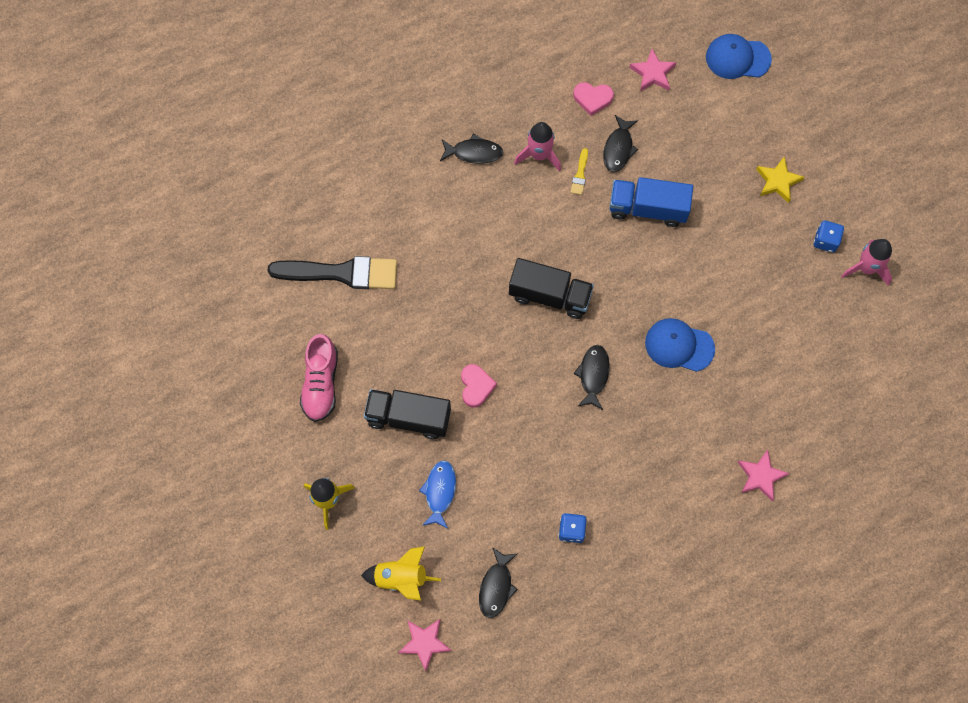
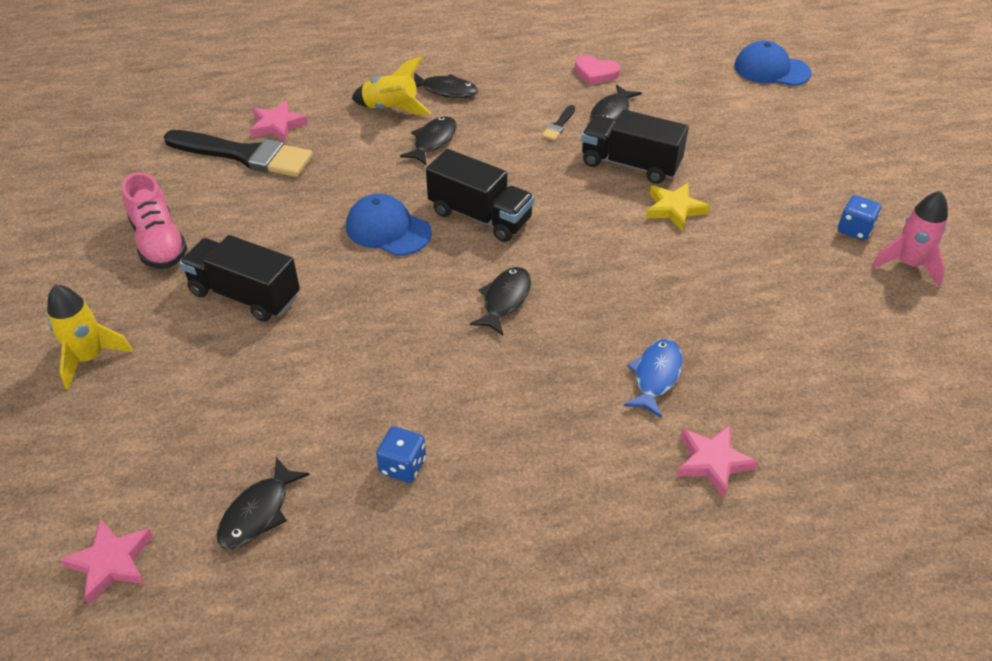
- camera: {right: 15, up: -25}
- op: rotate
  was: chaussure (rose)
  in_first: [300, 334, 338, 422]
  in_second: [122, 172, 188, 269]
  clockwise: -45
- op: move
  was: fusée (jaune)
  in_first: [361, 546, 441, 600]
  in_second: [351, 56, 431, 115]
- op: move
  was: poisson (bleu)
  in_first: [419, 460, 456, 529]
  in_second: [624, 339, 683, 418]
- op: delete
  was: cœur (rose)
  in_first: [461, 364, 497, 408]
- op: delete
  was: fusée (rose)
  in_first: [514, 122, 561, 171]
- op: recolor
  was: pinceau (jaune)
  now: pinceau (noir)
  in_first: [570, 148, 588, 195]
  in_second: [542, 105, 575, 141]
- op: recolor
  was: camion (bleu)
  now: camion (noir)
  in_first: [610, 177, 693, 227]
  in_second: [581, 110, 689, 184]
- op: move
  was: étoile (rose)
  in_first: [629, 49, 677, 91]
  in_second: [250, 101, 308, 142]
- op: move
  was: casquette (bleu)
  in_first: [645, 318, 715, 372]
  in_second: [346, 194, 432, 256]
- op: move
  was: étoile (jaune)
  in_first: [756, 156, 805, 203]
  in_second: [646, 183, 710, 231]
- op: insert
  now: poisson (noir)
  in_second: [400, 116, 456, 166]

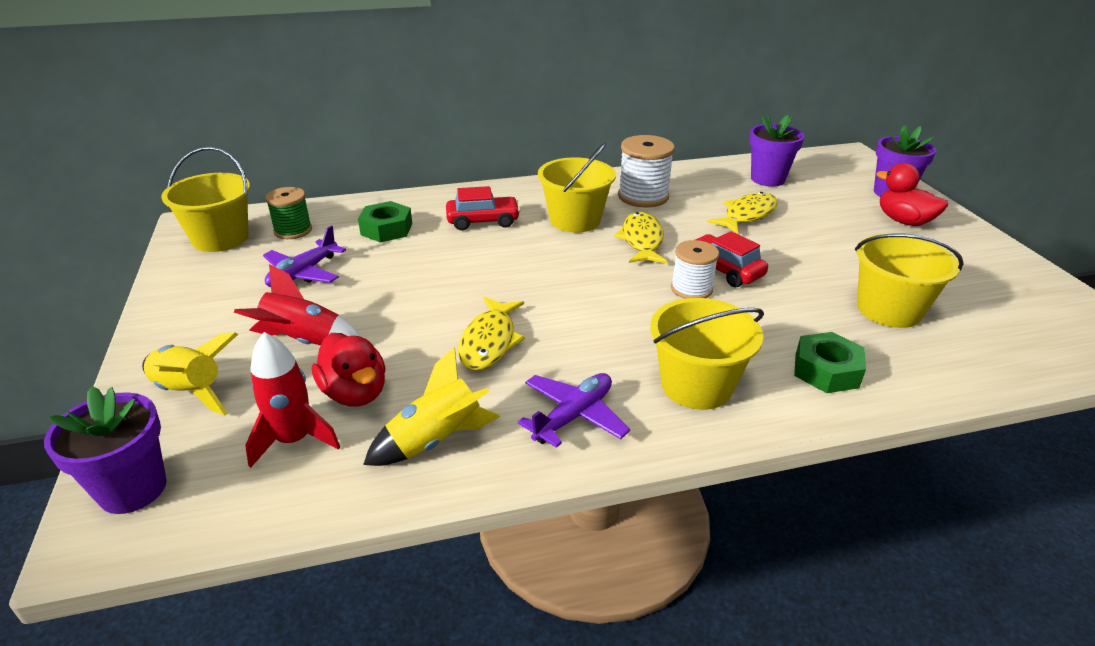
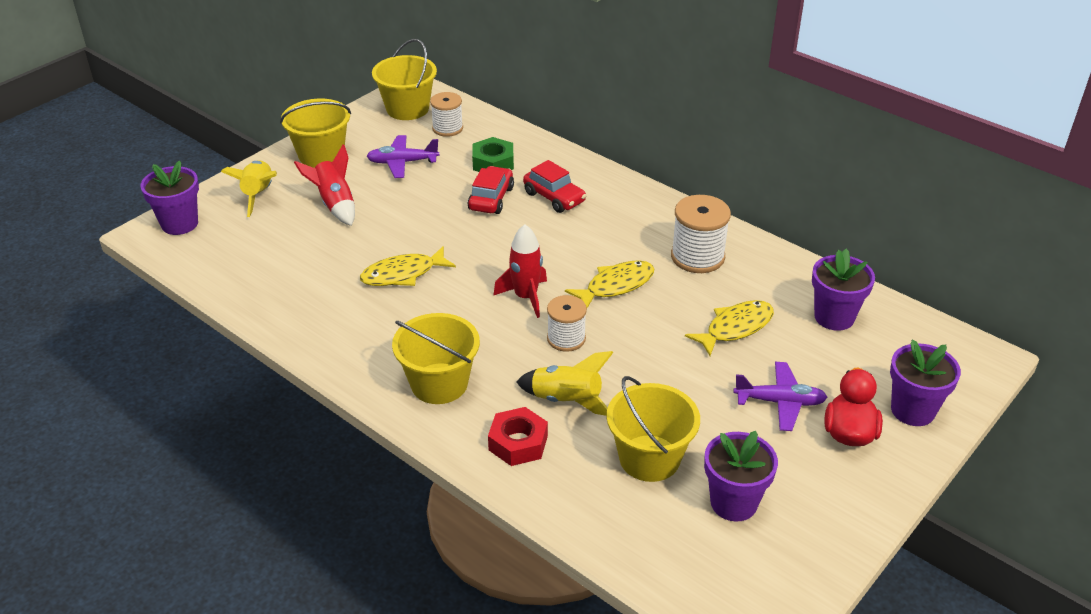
- camera: {right: 55, up: 5}
- op: move
  was: fusée (rouge)
  in_first: [245, 332, 340, 468]
  in_second: [493, 224, 547, 318]
- op: recolor
  was: bobine (vert)
  now: bobine (blanc)
  in_first: [265, 187, 312, 239]
  in_second: [430, 92, 463, 137]
- op: delete
  was: canard (rouge)
  in_first: [312, 333, 386, 407]
- op: move
  was: fusée (jaune)
  in_first: [363, 347, 500, 466]
  in_second: [516, 351, 613, 416]
- op: move
  was: avion (violet)
  in_first: [518, 373, 630, 448]
  in_second: [734, 362, 827, 431]
- op: move
  was: seau (jaune)
  in_first: [538, 142, 616, 233]
  in_second: [280, 98, 351, 168]
- op: move
  was: voiture (rouge)
  in_first: [695, 231, 768, 287]
  in_second: [468, 166, 514, 214]
- op: rotate
  was: poisson (jaune)
  in_first: [707, 192, 778, 234]
  in_second: [685, 300, 774, 356]
  clockwise: -45
- op: recolor
  was: écrou (vert)
  now: écrou (rouge)
  in_first: [794, 332, 866, 393]
  in_second: [488, 407, 548, 466]
- op: insert
  now: pot de fleurs (violet)
  in_second: [704, 431, 778, 522]

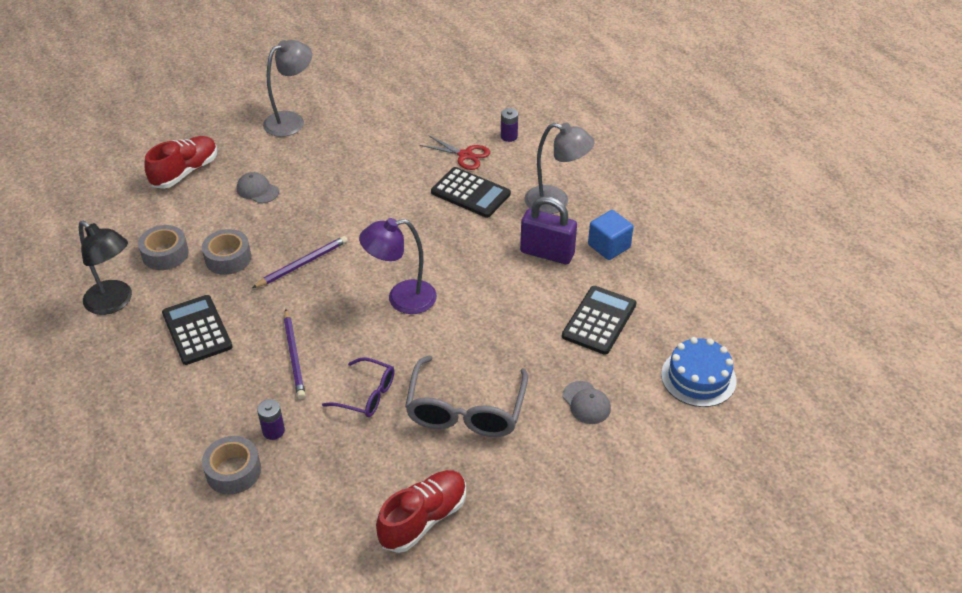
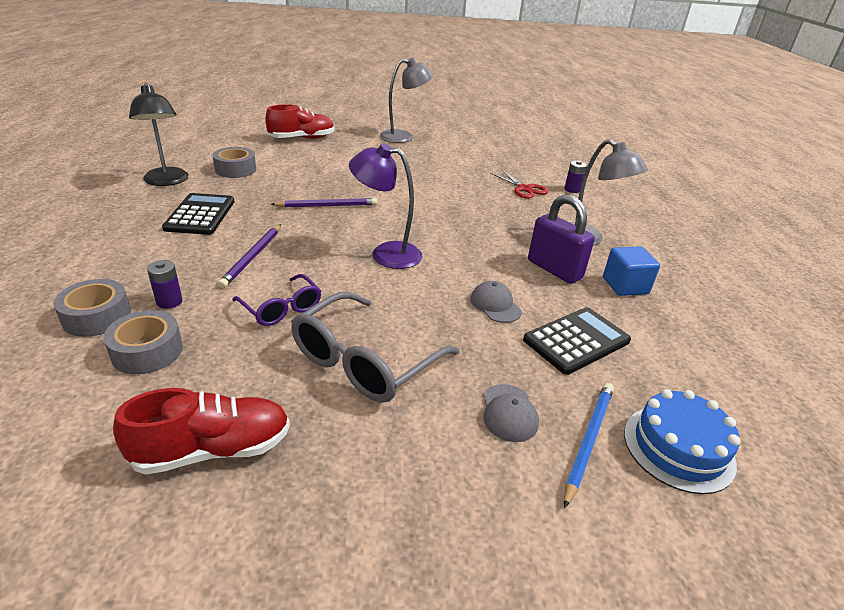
- camera: {right: 25, up: -10}
- op: move
  was: ruban adhésif (gris)
  in_first: [202, 229, 251, 275]
  in_second: [103, 310, 183, 374]
- op: move
  was: casquette (gris)
  in_first: [237, 172, 279, 203]
  in_second: [470, 281, 522, 323]
- op: delete
  was: calculatrice (noir)
  in_first: [431, 167, 511, 218]
- op: insert
  now: crayon (bleu)
  in_second: [564, 383, 614, 508]

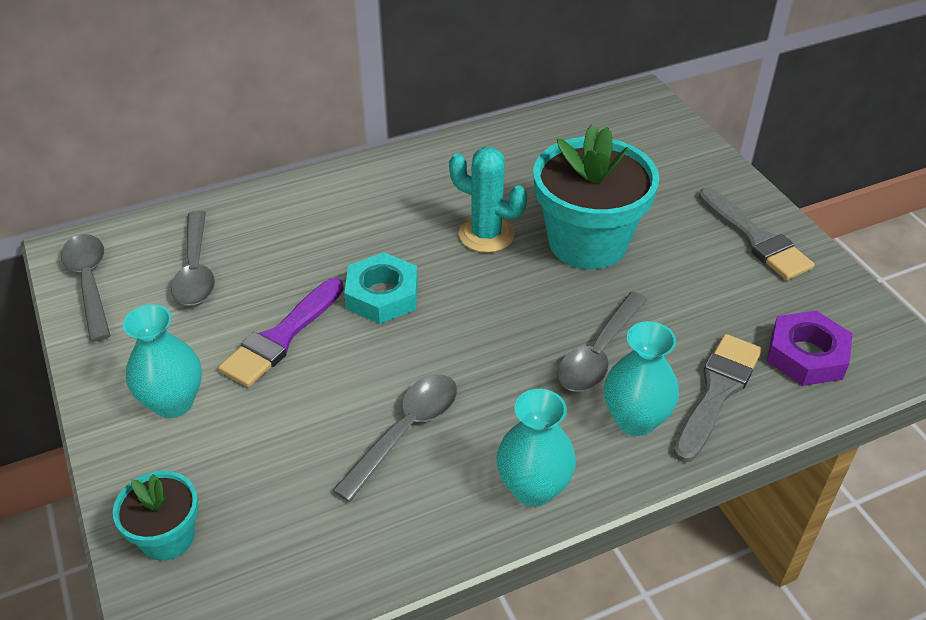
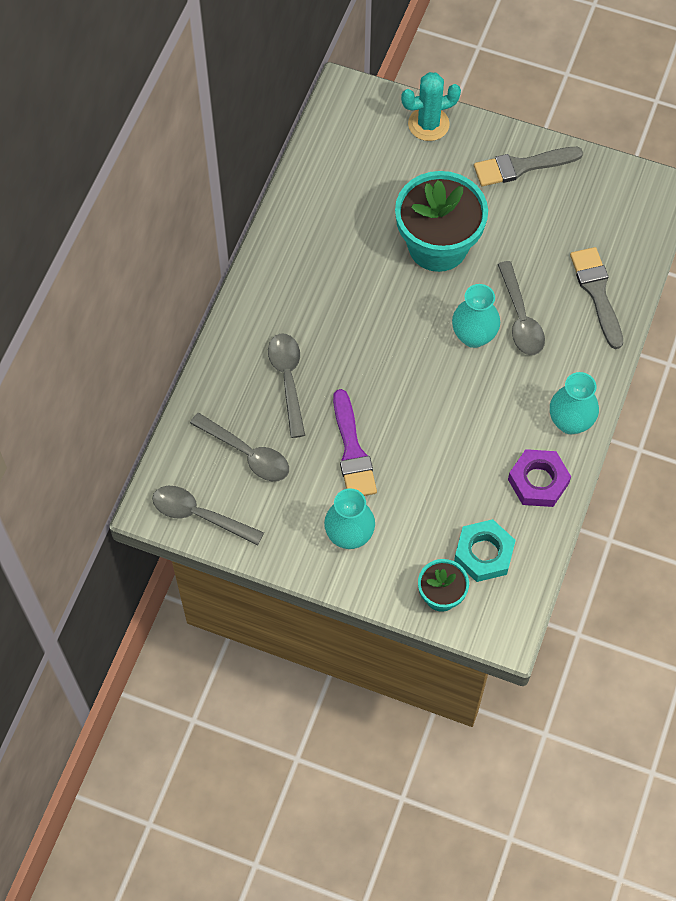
- camera: {right: -45, up: 20}
- op: move
  was: cuillère (gris)
  in_first: [333, 375, 457, 502]
  in_second: [268, 334, 305, 438]
- op: move
  was: écrou (turquoise)
  in_first: [344, 252, 418, 324]
  in_second: [454, 519, 516, 582]
- op: move
  was: cactus (turquoise)
  in_first: [449, 147, 527, 253]
  in_second: [401, 72, 461, 141]
- op: move
  was: vase (turquoise)
  in_first: [604, 321, 679, 436]
  in_second: [452, 284, 500, 348]
- op: rotate
  was: pinceau (gris)
  in_first: [698, 188, 815, 280]
  in_second: [474, 147, 583, 186]
  clockwise: 150
- op: move
  was: écrou (violet)
  in_first: [767, 310, 852, 386]
  in_second: [508, 449, 571, 507]

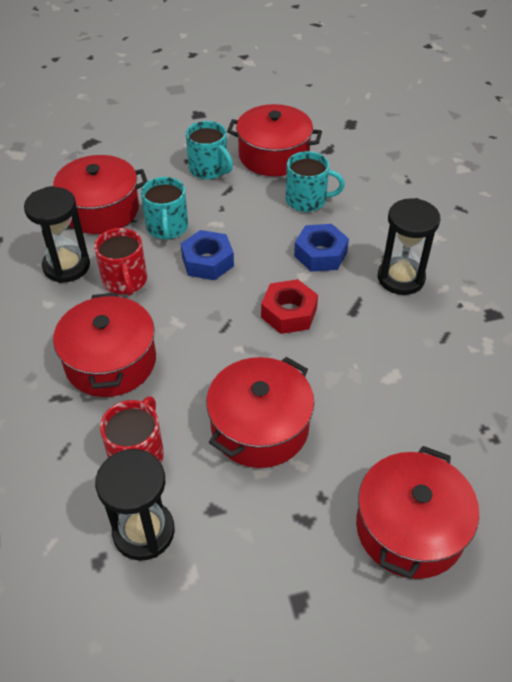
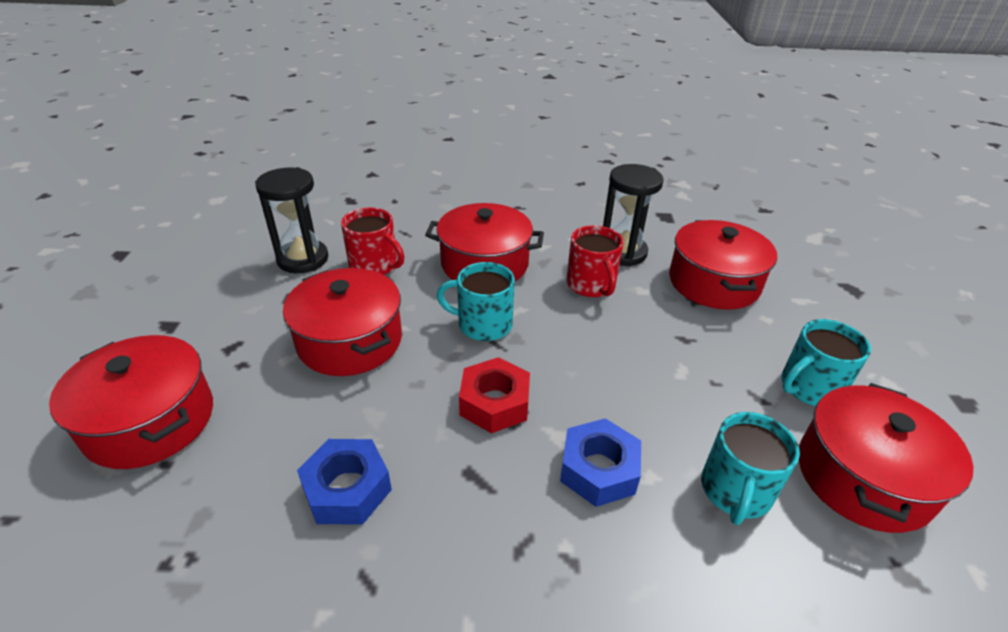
- camera: {right: 105, up: -10}
- op: rotate
  was: tasse (rouge)
  in_first: [94, 228, 147, 296]
  in_second: [566, 225, 624, 297]
  clockwise: -105
- op: move
  was: tasse (turquoise)
  in_first: [141, 177, 188, 240]
  in_second: [437, 262, 515, 341]
- op: move
  was: écrou (bleu)
  in_first: [181, 230, 234, 280]
  in_second: [297, 439, 392, 525]
- op: delete
  was: sablier (noir)
  in_first: [378, 198, 441, 295]

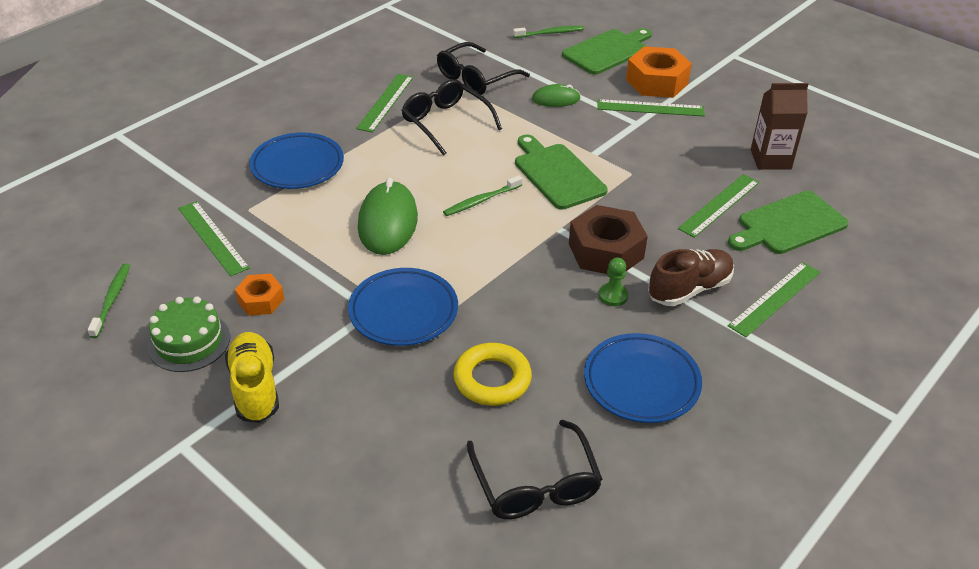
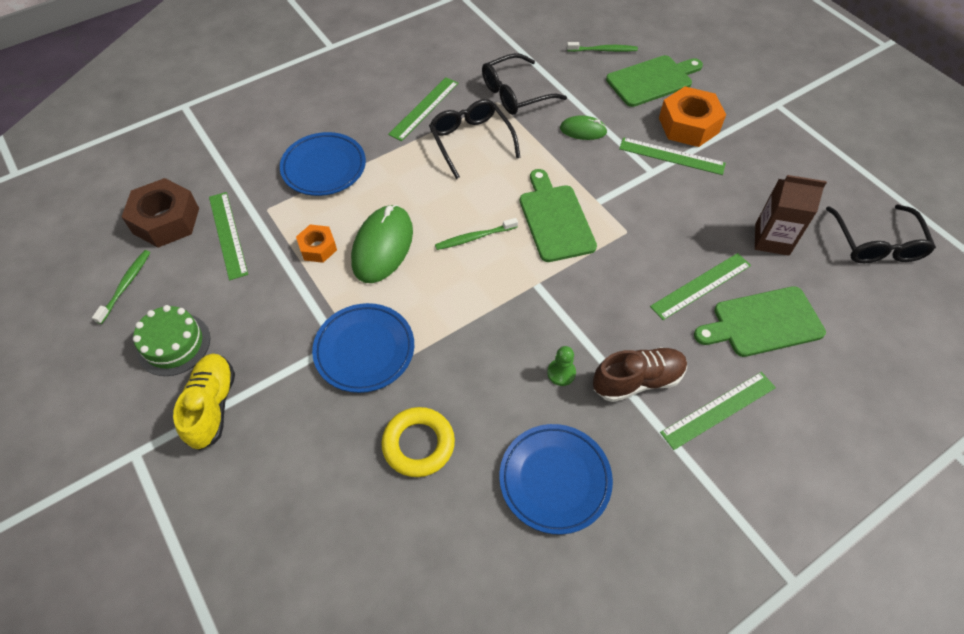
- camera: {right: 15, up: 15}
- op: move
  was: écrou (orange)
  in_first: [235, 274, 284, 316]
  in_second: [296, 225, 337, 263]
- op: move
  was: lunettes (noir)
  in_first: [467, 420, 602, 519]
  in_second: [826, 204, 936, 263]
- op: move
  was: écrou (marron)
  in_first: [569, 205, 648, 274]
  in_second: [122, 178, 199, 247]

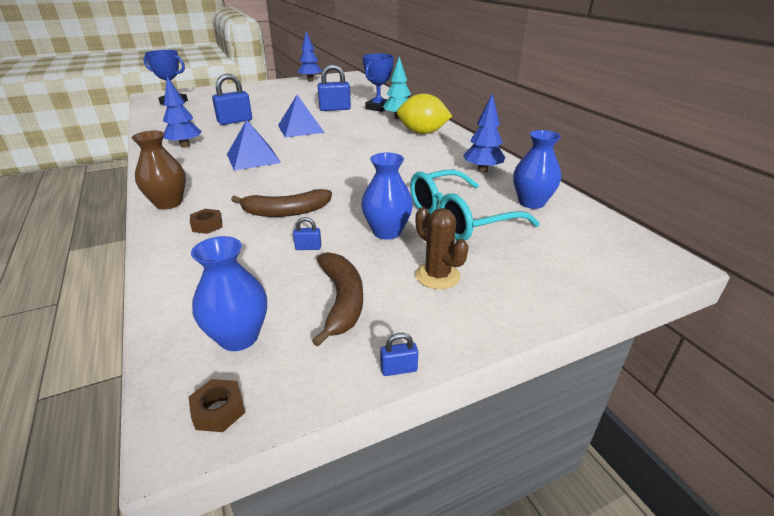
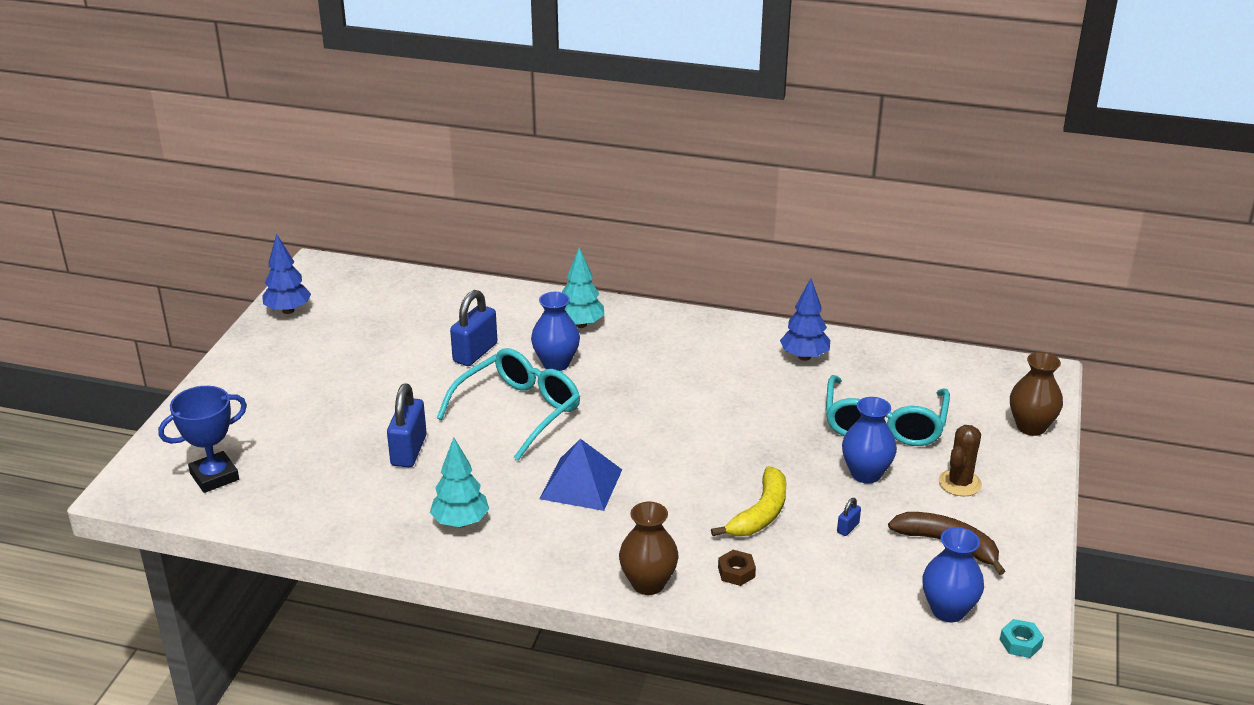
- camera: {right: -50, up: 0}
- op: recolor
  was: arbre (bleu)
  now: arbre (turquoise)
  in_first: [163, 76, 202, 148]
  in_second: [430, 437, 489, 527]
- op: recolor
  was: écrou (marron)
  now: écrou (turquoise)
  in_first: [189, 379, 245, 432]
  in_second: [1000, 619, 1044, 658]
- op: recolor
  was: banane (marron)
  now: banane (jaune)
  in_first: [231, 189, 332, 217]
  in_second: [711, 466, 786, 536]
- op: replace
  was: pyramide (bleu)
  now: lunettes (turquoise)
  in_first: [278, 95, 325, 138]
  in_second: [437, 348, 580, 460]
- op: delete
  was: trophée (bleu)
  in_first: [363, 53, 394, 112]
- op: delete
  was: cadenas (bleu)
  in_first: [380, 333, 418, 376]
- op: delete
  was: citron (jaune)
  in_first: [397, 94, 452, 134]
- op: rotate
  was: cactus (marron)
  in_first: [415, 207, 469, 289]
  in_second: [939, 425, 982, 496]
  clockwise: -60
- op: move
  was: vase (bleu)
  in_first: [513, 130, 561, 209]
  in_second: [531, 292, 580, 371]
- op: insert
  now: vase (marron)
  in_second: [1010, 352, 1063, 436]

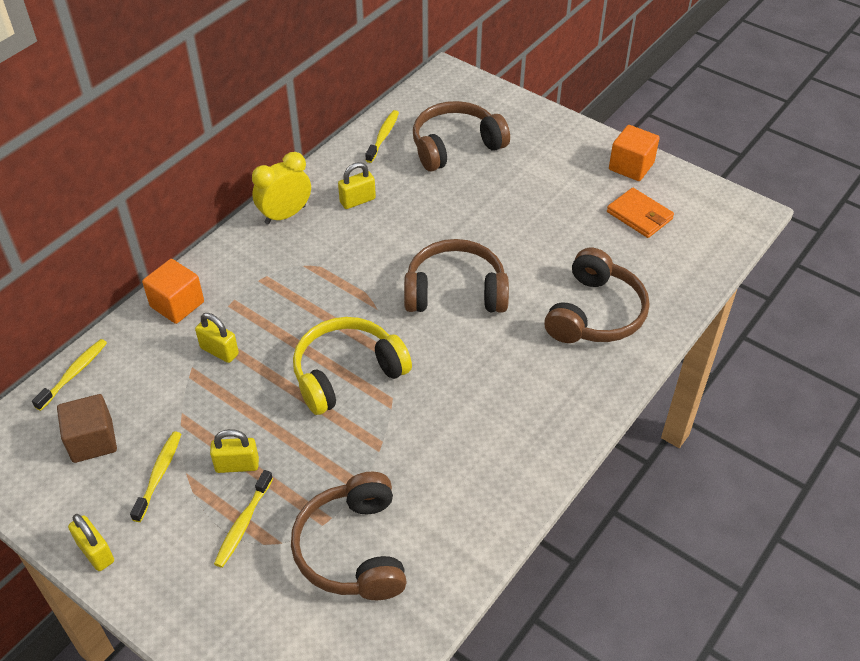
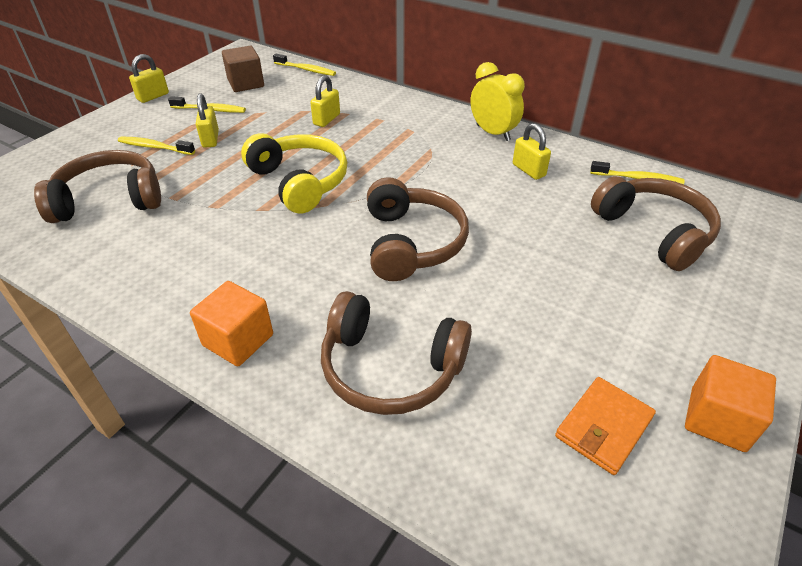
- camera: {right: 85, up: -5}
- op: move
  was: cube (orange)
  in_first: [142, 259, 204, 324]
  in_second: [190, 281, 273, 366]

